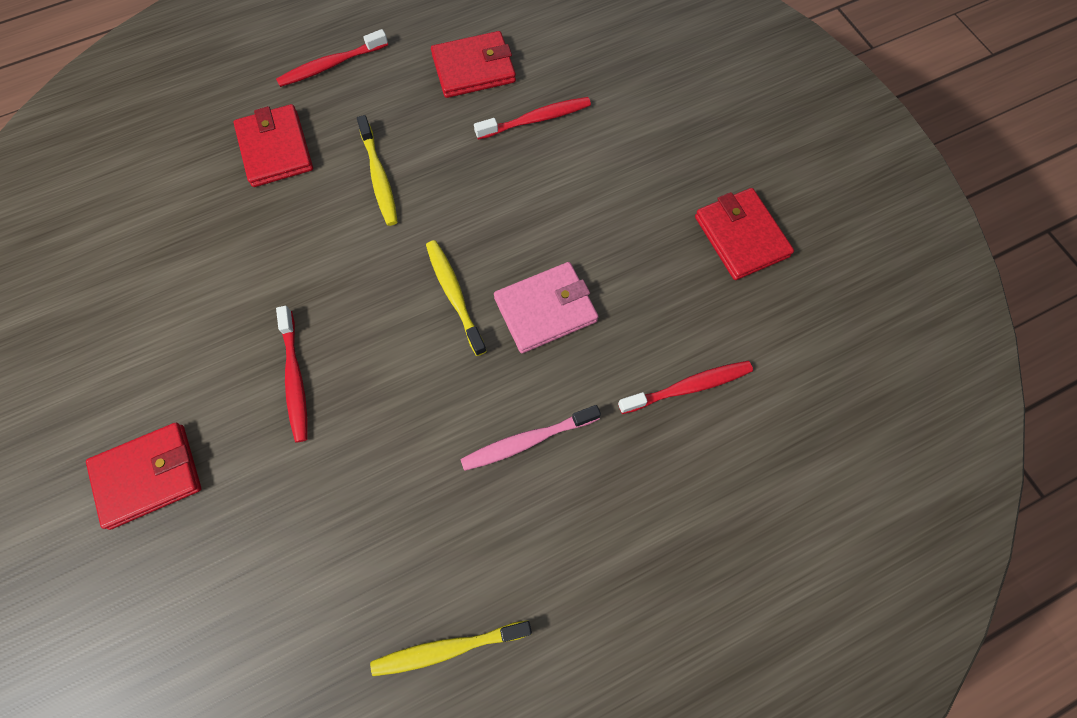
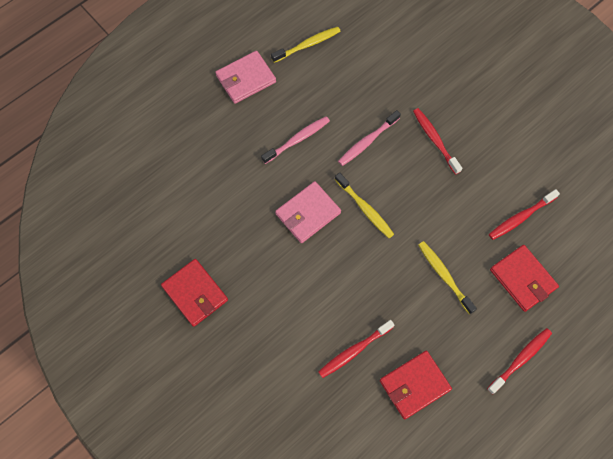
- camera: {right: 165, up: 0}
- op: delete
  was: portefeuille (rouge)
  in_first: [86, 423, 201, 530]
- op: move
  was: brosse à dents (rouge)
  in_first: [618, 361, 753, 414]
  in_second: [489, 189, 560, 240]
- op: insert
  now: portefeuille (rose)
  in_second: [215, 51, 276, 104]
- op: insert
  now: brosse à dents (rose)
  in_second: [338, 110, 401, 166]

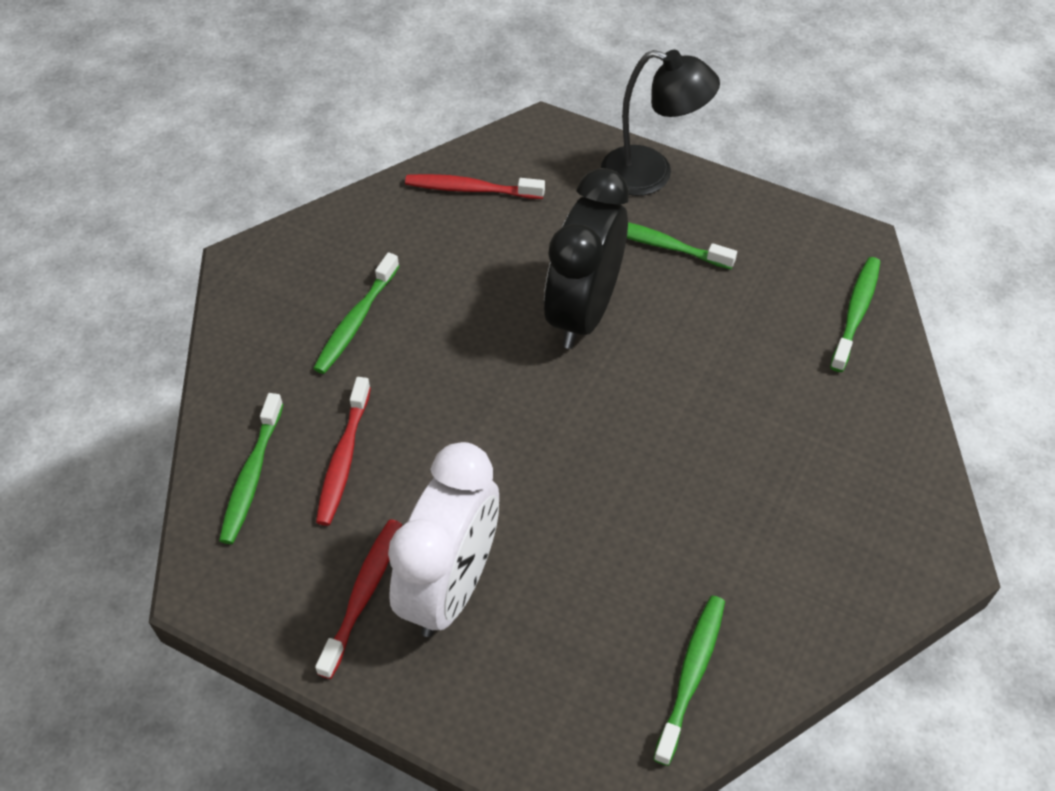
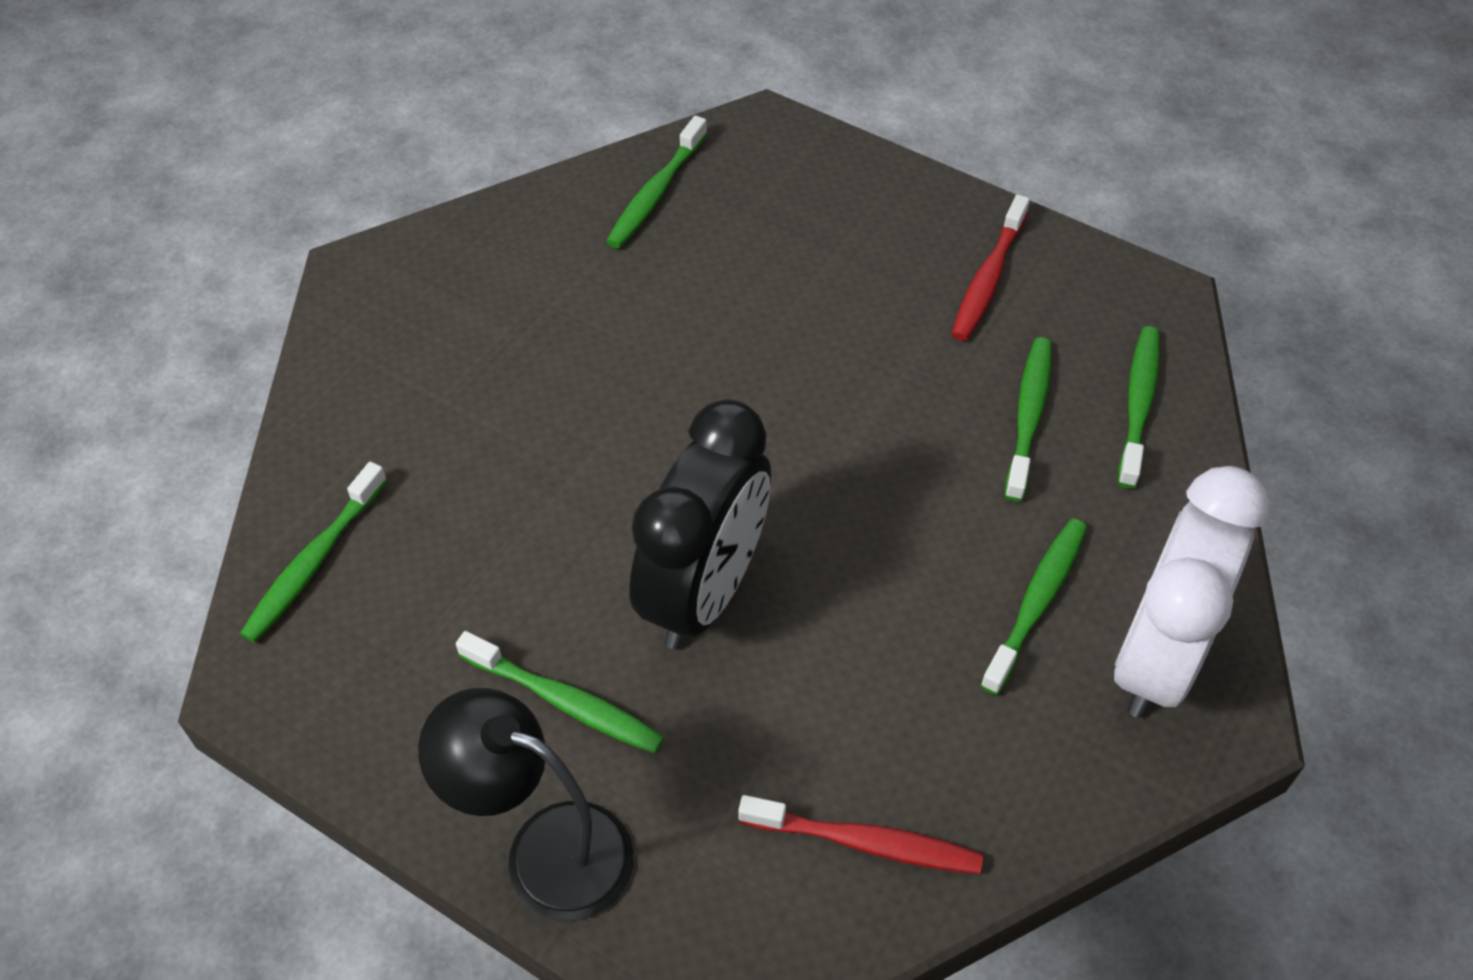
- camera: {right: -175, up: 0}
- op: recolor
  was: brosse à dents (rouge)
  now: brosse à dents (vert)
  in_first: [316, 377, 371, 526]
  in_second: [1005, 337, 1052, 502]
- op: move
  was: réveil (blanc)
  in_first: [388, 442, 499, 637]
  in_second: [1114, 466, 1269, 718]

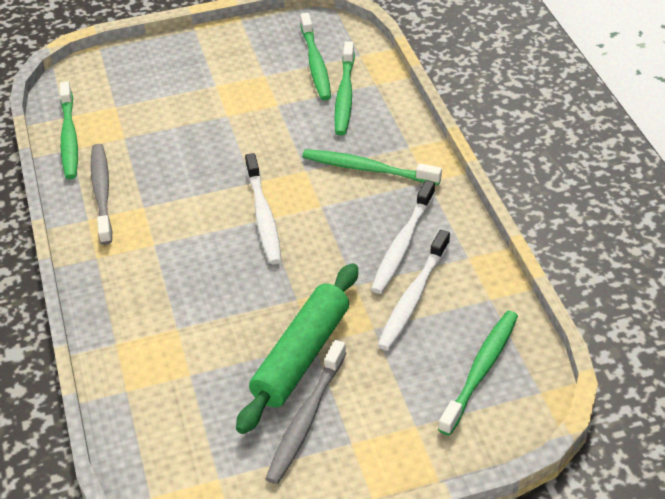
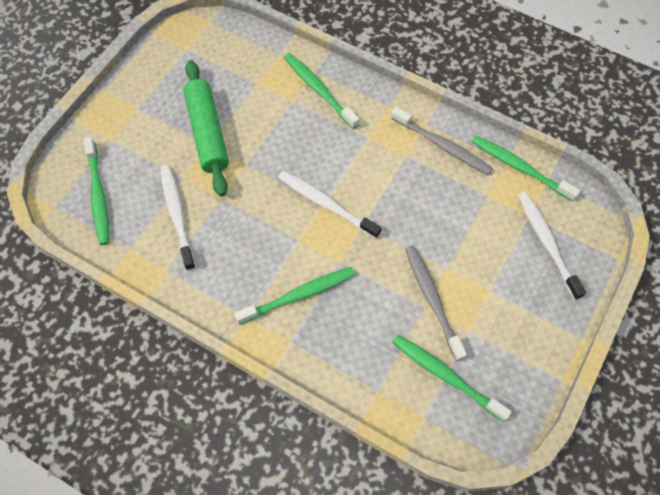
- camera: {right: 135, up: 20}
- op: move
  was: brosse à dents (gris)
  in_first: [265, 340, 346, 484]
  in_second: [405, 245, 467, 361]
- op: move
  was: brosse à dents (vert)
  in_first: [334, 41, 355, 135]
  in_second: [284, 53, 359, 129]
- op: move
  was: brosse à dents (blanc)
  in_first: [371, 180, 435, 294]
  in_second: [518, 192, 586, 300]

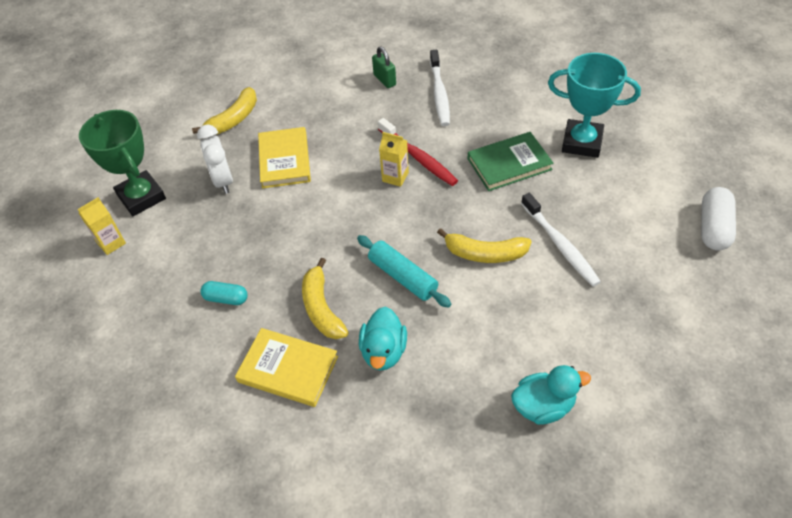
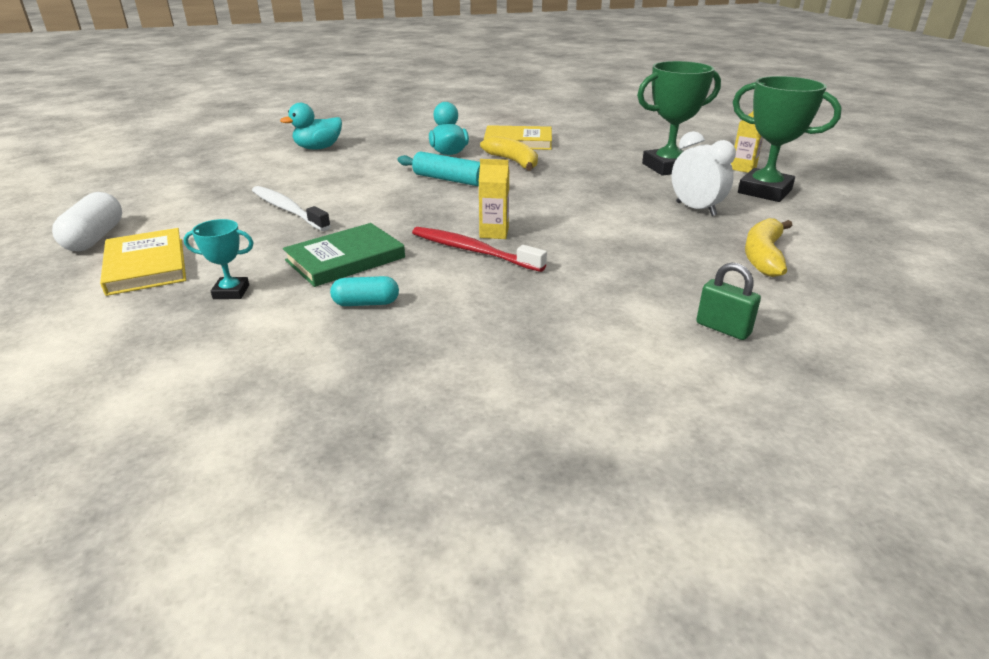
- camera: {right: 160, up: -20}
- op: move
  was: gélule (turquoise)
  in_first: [201, 281, 248, 305]
  in_second: [330, 276, 399, 306]
- op: move
  was: livre (jaune)
  in_first: [258, 127, 311, 188]
  in_second: [100, 228, 186, 296]
- op: move
  was: cadenas (vert)
  in_first: [372, 47, 396, 88]
  in_second: [696, 262, 761, 340]
- op: delete
  was: brosse à dents (blanc)
  in_first: [430, 50, 450, 126]
- op: delete
  was: banane (jaune)
  in_first: [437, 228, 532, 263]
- op: resize
  was: trophée (turquoise)
  in_first: [548, 53, 641, 158]
  in_second: [184, 219, 254, 299]
  ratio: 0.5
- op: insert
  now: trophée (vert)
  in_second: [637, 61, 721, 176]

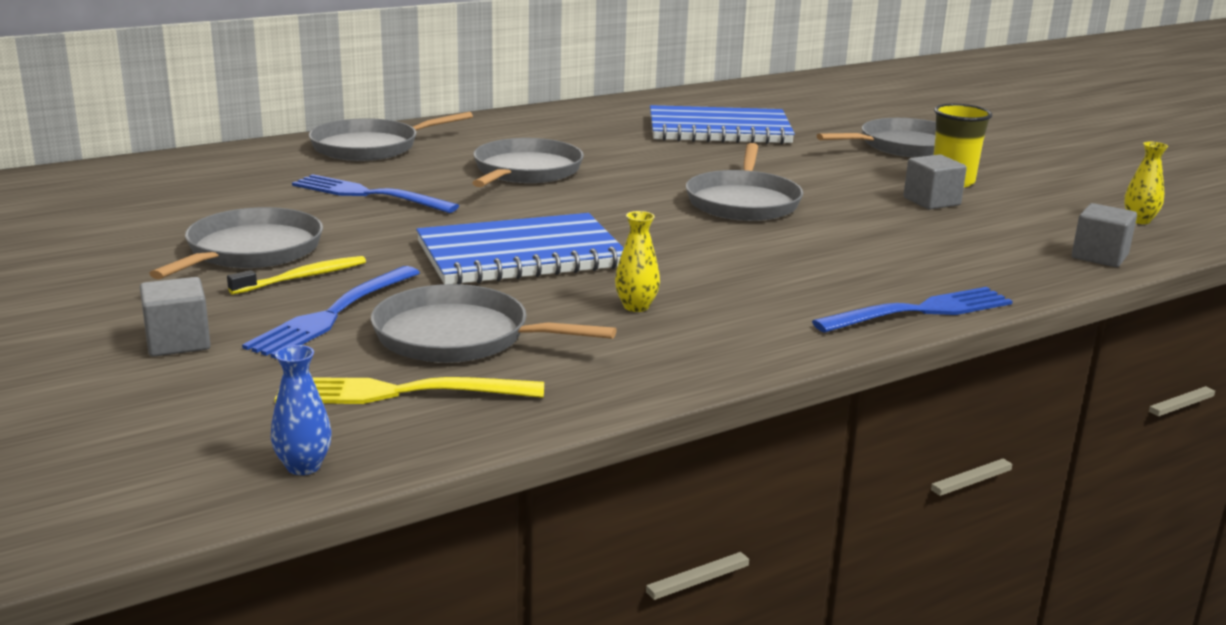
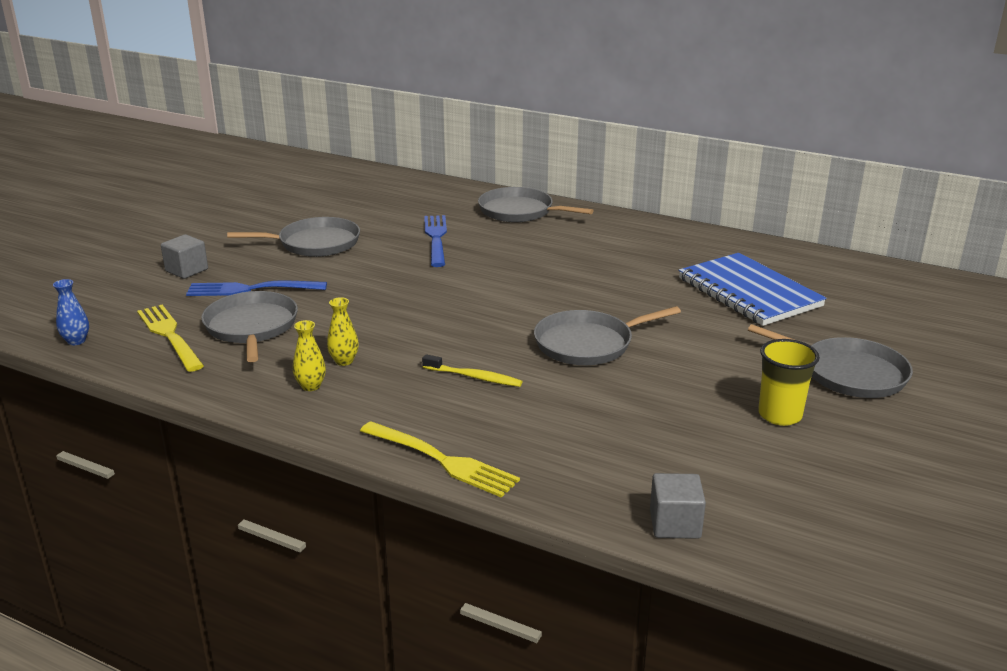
- camera: {right: 60, up: 5}
- op: move
  was: brosse à dents (jaune)
  in_first: [227, 256, 366, 295]
  in_second: [422, 354, 523, 387]
- op: delete
  was: carnet (bleu)
  in_first: [416, 213, 624, 284]
- op: delete
  was: poêle (gris)
  in_first: [472, 138, 584, 187]
- op: recolor
  was: fourchette (bleu)
  now: fourchette (jaune)
  in_first: [812, 287, 1013, 333]
  in_second: [360, 422, 520, 498]
- op: delete
  was: cube (gris)
  in_first: [904, 154, 967, 209]
- op: move
  was: vase (jaune)
  in_first: [1124, 142, 1168, 224]
  in_second: [293, 320, 326, 391]

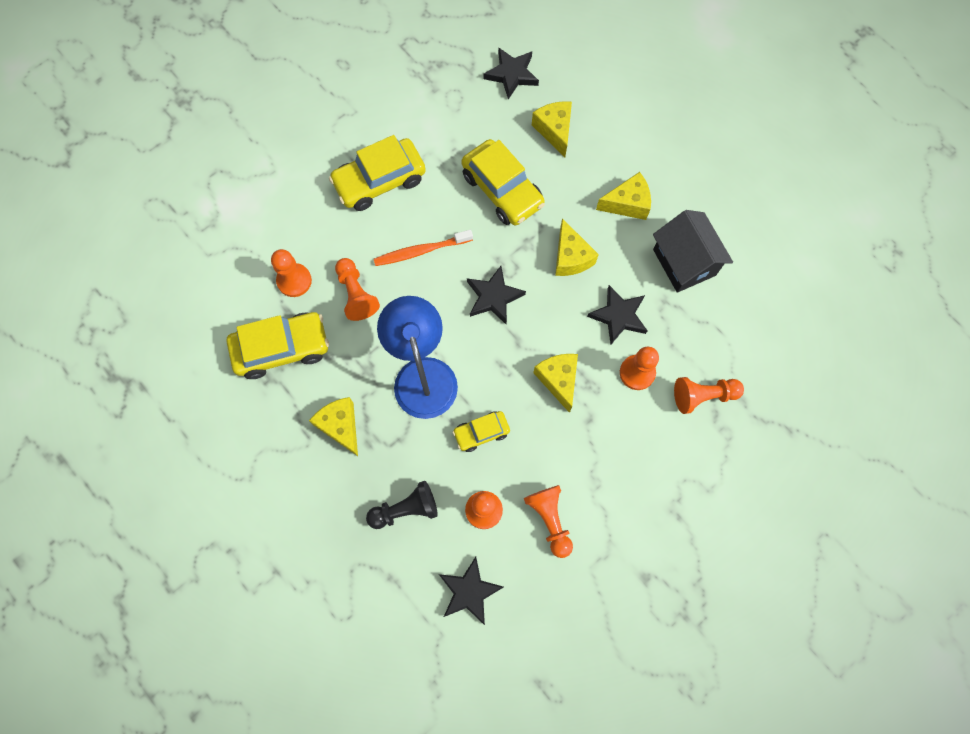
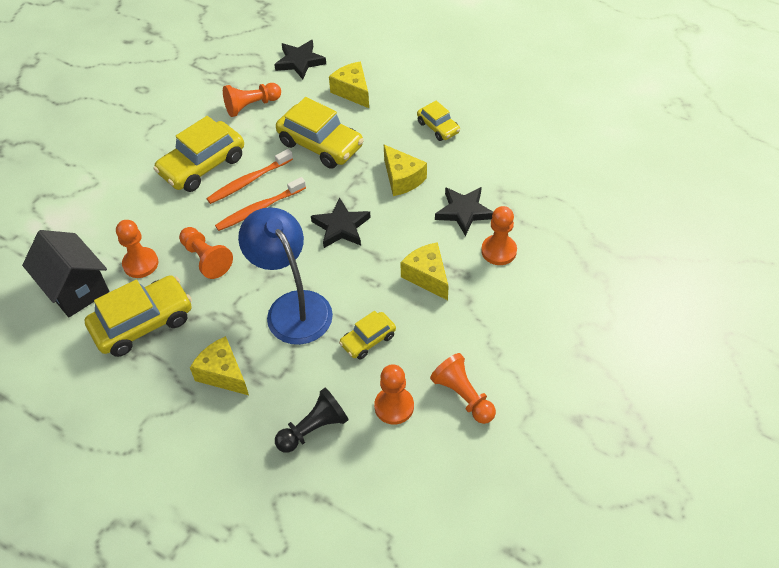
- camera: {right: -15, up: -20}
- op: delete
  was: étoile (noir)
  in_first: [439, 557, 504, 625]
- op: replace
  was: fromage (jaune)
  now: voiture (jaune)
  in_first: [596, 172, 651, 220]
  in_second: [417, 101, 460, 141]
- op: move
  was: maison (noir)
  in_first: [653, 210, 733, 293]
  in_second: [22, 230, 109, 317]
- op: move
  was: pion (orange)
  in_first: [674, 377, 744, 414]
  in_second: [223, 83, 281, 117]
- op: insert
  now: brosse à dents (orange)
  in_second: [206, 149, 293, 204]

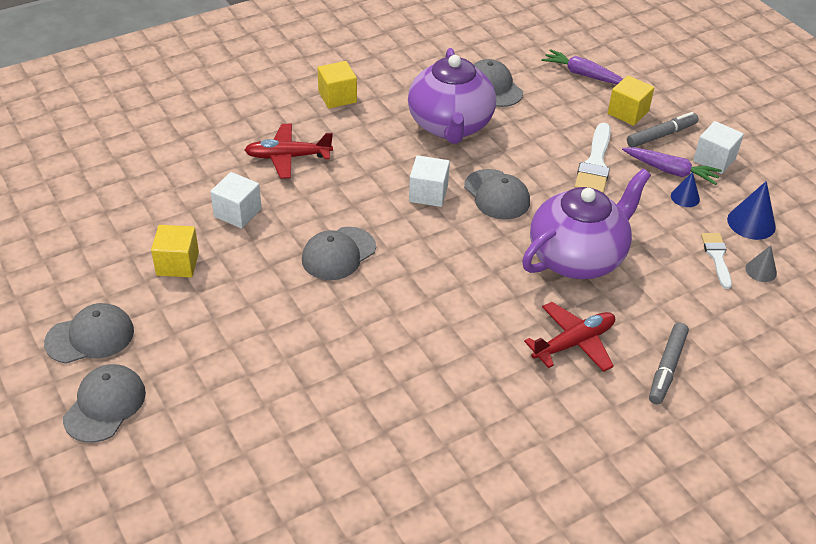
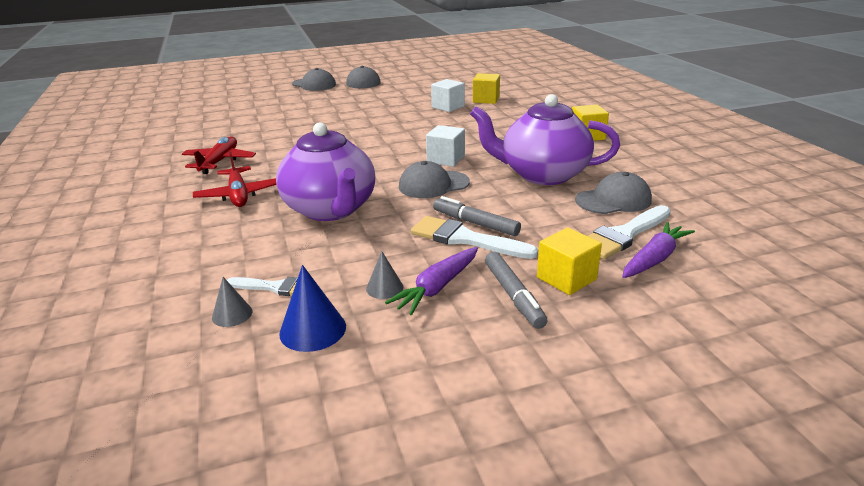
- camera: {right: 105, up: -15}
- op: move
  was: cube (jaune)
  in_first: [151, 225, 199, 277]
  in_second: [473, 73, 500, 104]
- op: move
  was: avion (rouge)
  in_first: [245, 124, 333, 178]
  in_second: [182, 136, 256, 174]
- op: delete
  was: casquette (gris)
  in_first: [302, 227, 376, 280]
- op: move
  was: feutre (gris)
  in_first: [649, 322, 689, 404]
  in_second: [433, 196, 521, 236]
- op: recolor
  was: cône (bleu)
  now: cône (gris)
  in_first: [671, 172, 700, 207]
  in_second: [366, 251, 403, 299]
- op: delete
  was: cube (blanc)
  in_first: [693, 121, 744, 174]
- op: insert
  now: pinceau (blanc)
  in_second: [588, 205, 671, 259]

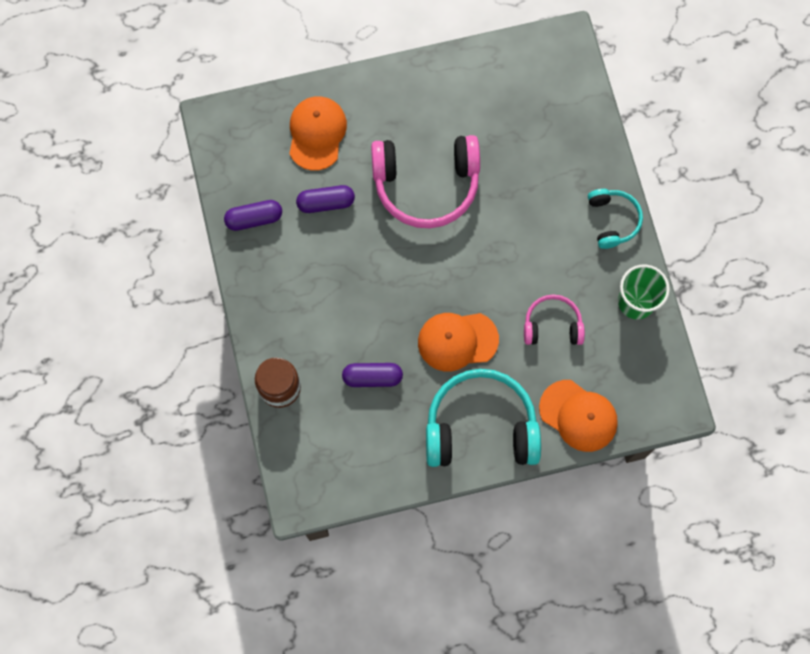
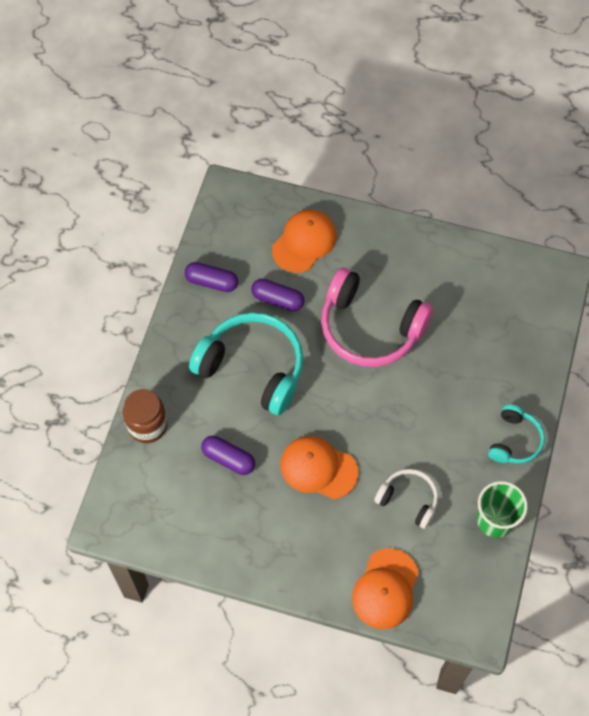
- camera: {right: 30, up: -10}
- op: move
  was: casque audio (turquoise)
  in_first: [426, 369, 541, 467]
  in_second: [189, 312, 304, 415]
- op: recolor
  was: casque audio (rose)
  now: casque audio (blanc)
  in_first: [524, 294, 585, 345]
  in_second: [374, 469, 438, 529]
- op: rotate
  was: casquette (orange)
  in_first: [539, 380, 618, 452]
  in_second: [352, 548, 419, 629]
  clockwise: 45

